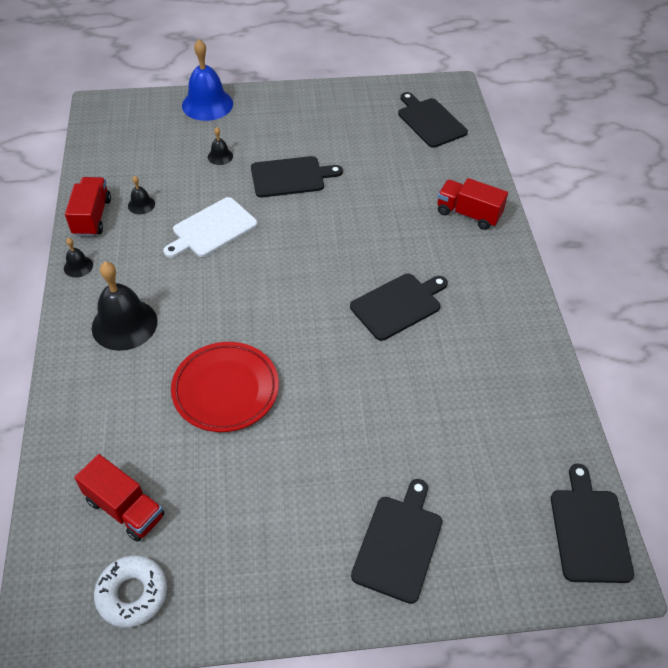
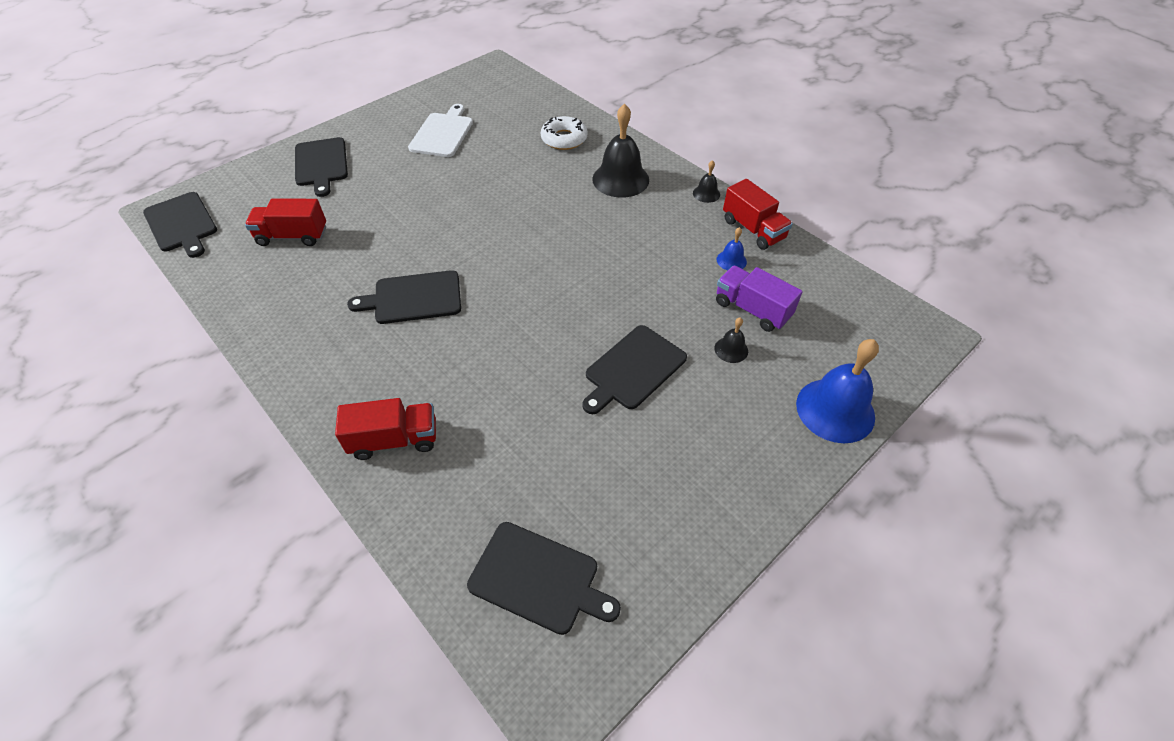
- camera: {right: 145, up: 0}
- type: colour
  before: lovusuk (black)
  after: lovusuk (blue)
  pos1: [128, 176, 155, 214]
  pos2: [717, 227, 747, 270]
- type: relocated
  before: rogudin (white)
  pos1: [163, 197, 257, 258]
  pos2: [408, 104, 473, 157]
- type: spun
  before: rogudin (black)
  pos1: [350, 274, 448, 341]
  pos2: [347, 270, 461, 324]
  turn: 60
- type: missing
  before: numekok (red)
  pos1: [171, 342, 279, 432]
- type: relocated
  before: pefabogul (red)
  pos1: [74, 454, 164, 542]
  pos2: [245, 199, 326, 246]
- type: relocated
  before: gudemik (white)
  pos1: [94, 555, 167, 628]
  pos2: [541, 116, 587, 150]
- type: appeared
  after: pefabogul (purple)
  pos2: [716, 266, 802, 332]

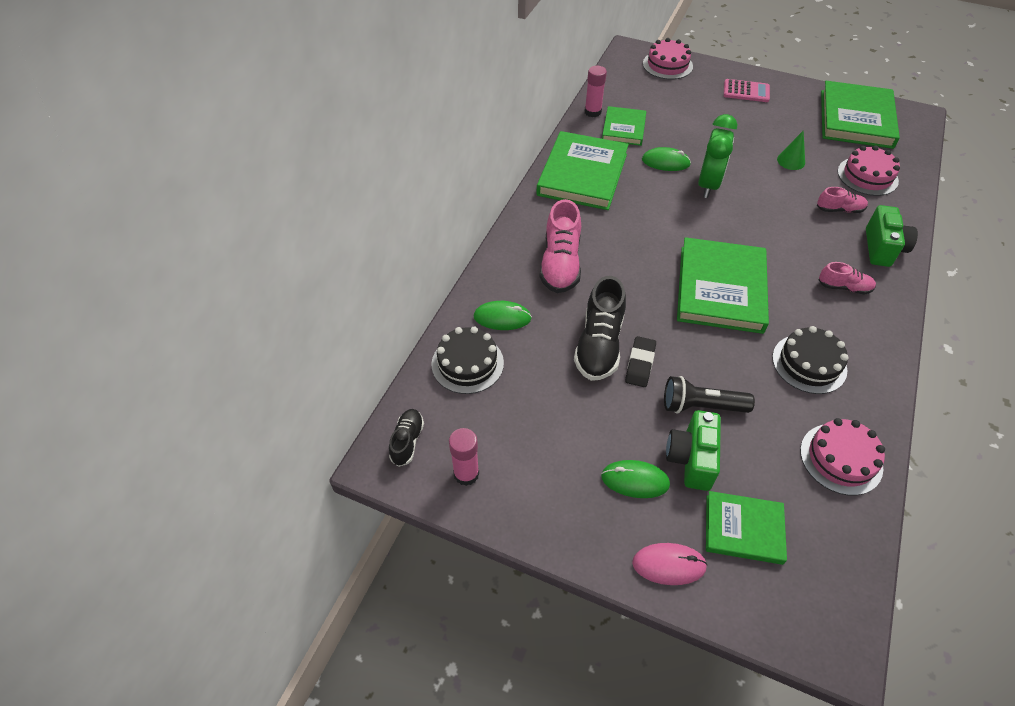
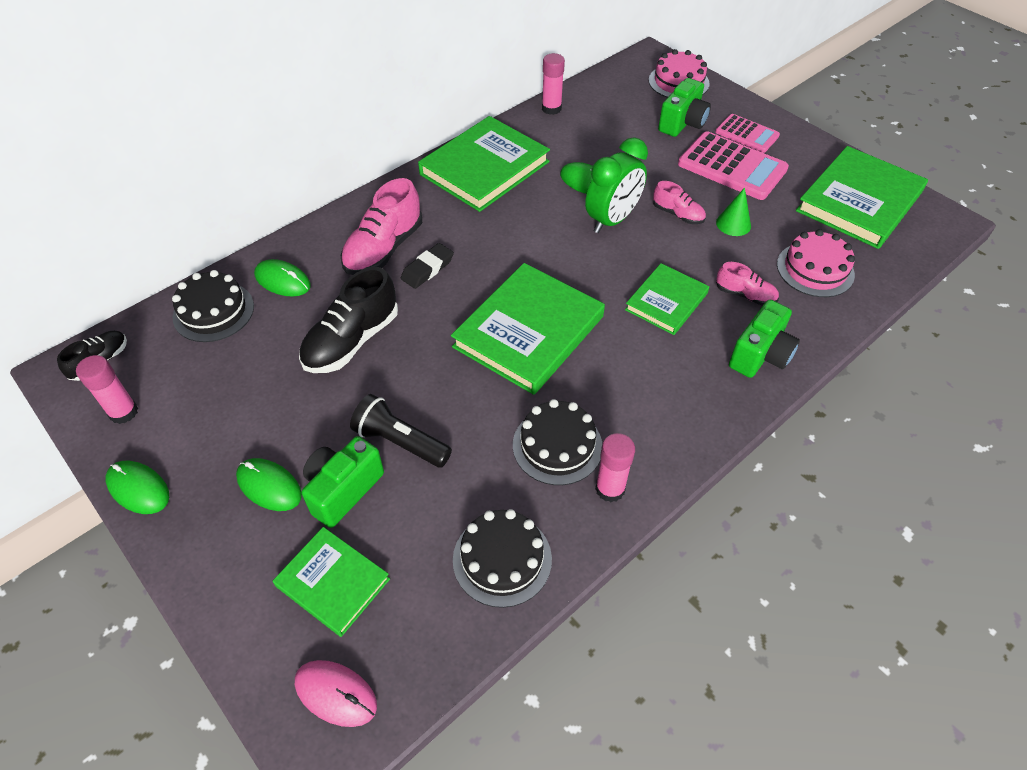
- camera: {right: 25, up: 0}
- type: relocated
  before: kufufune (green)
  pos1: [602, 106, 646, 146]
  pos2: [625, 263, 709, 335]
- type: relocated
  before: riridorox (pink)
  pos1: [818, 262, 876, 295]
  pos2: [653, 181, 706, 224]
- type: relocated
  before: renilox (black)
  pos1: [625, 336, 656, 387]
  pos2: [401, 243, 454, 289]
- type: colour
  before: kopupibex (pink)
  after: kopupibex (black)
  pos1: [800, 418, 885, 496]
  pos2: [453, 509, 552, 608]
- type: relocated
  before: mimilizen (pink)
  pos1: [632, 543, 708, 585]
  pos2: [295, 660, 377, 727]
- type: appeared
  after: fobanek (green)
  pos2: [658, 78, 711, 137]
- type: appeared
  after: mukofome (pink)
  pos2: [678, 131, 789, 200]
- type: appeared
  after: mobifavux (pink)
  pos2: [595, 433, 635, 502]
- type: appeared
  after: mimilizen (green)
  pos2: [105, 461, 169, 514]

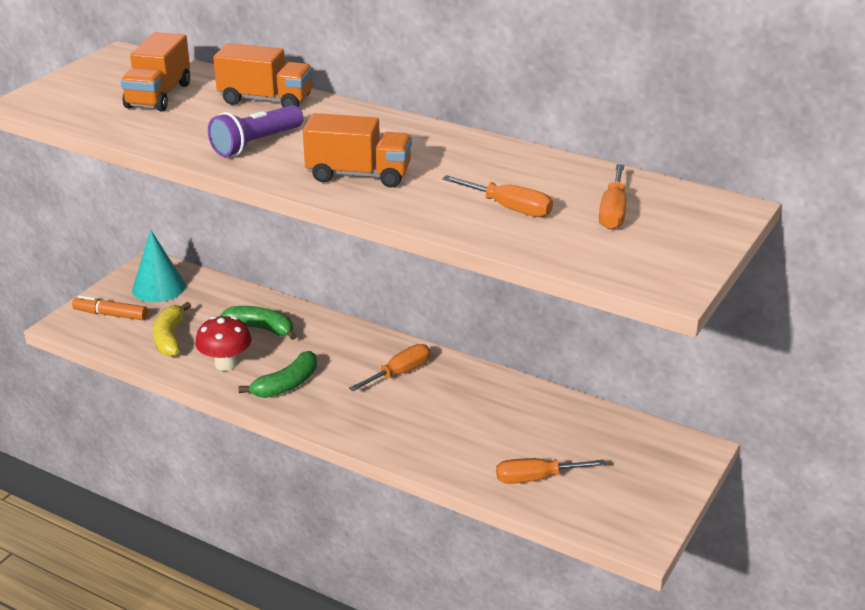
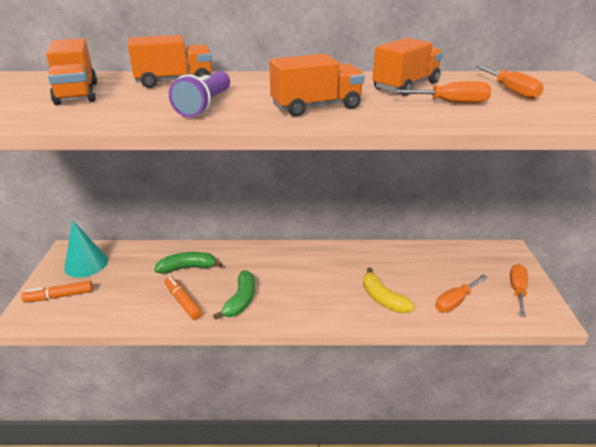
- camera: {right: -30, up: 0}
- type: relocated
  before: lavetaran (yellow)
  pos1: [153, 302, 191, 357]
  pos2: [363, 267, 415, 313]
- type: exchanged
  before: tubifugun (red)
  after: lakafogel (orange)
  pos1: [195, 316, 252, 371]
  pos2: [164, 276, 202, 320]
- type: relocated
  before: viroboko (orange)
  pos1: [349, 344, 430, 391]
  pos2: [510, 264, 528, 317]
- type: appeared
  after: pefabogul (orange)
  pos2: [372, 38, 443, 96]

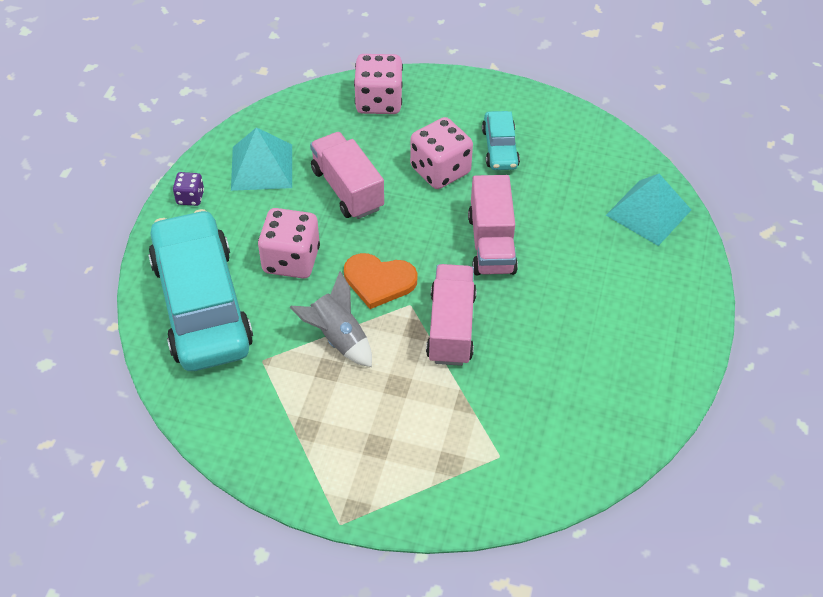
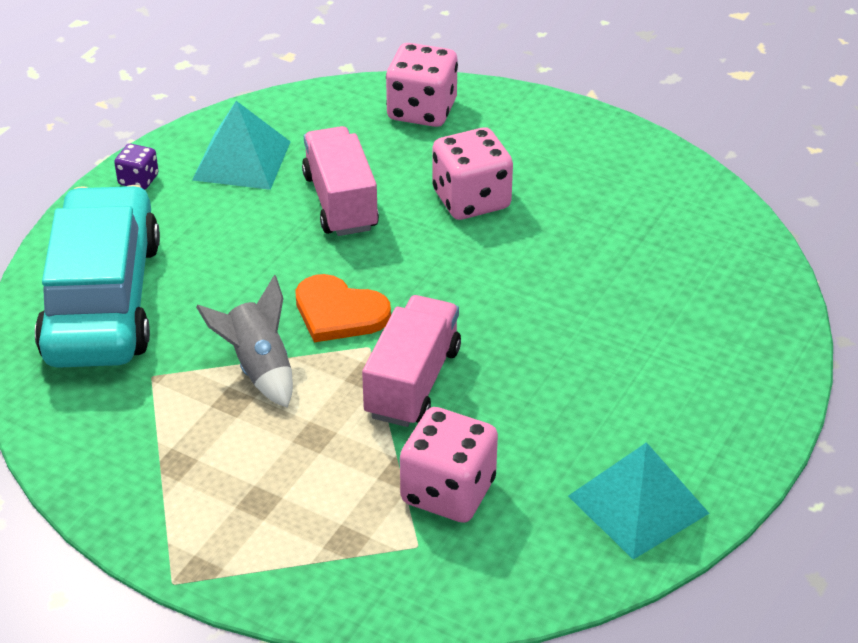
- camera: {right: 15, up: -10}
- type: missing
  before: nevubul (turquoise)
  pos1: [482, 111, 520, 170]
- type: relocated
  before: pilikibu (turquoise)
  pos1: [606, 174, 691, 246]
  pos2: [568, 442, 710, 560]
- type: missing
  before: pefabogul (pink)
  pos1: [468, 175, 518, 275]
- type: relocated
  before: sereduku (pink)
  pos1: [258, 208, 320, 279]
  pos2: [400, 407, 498, 523]

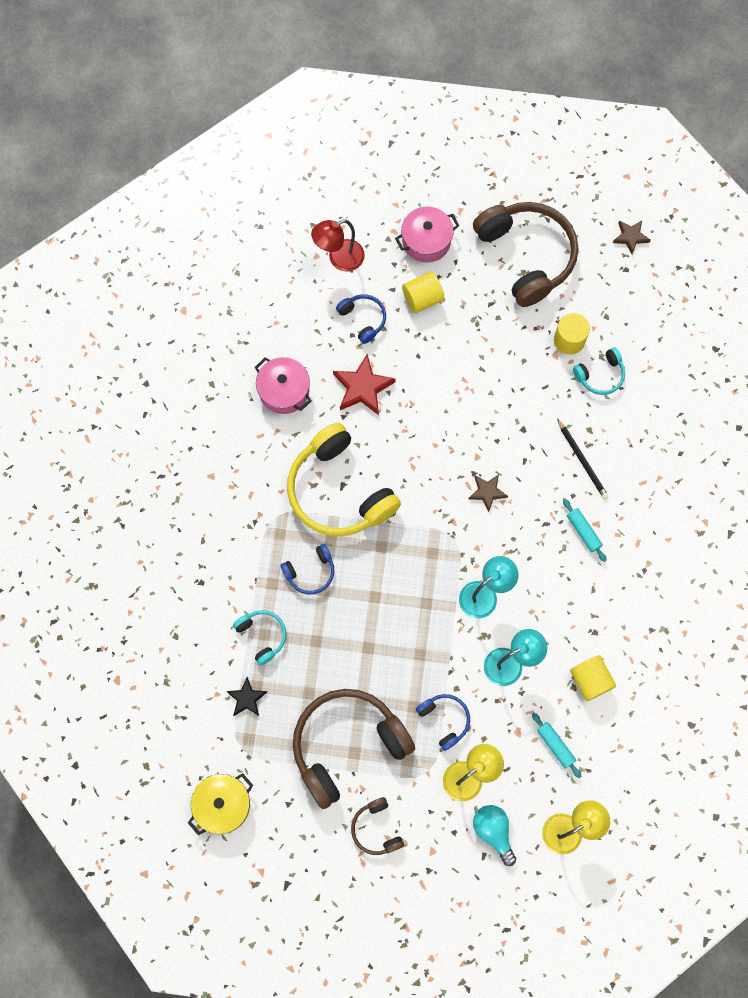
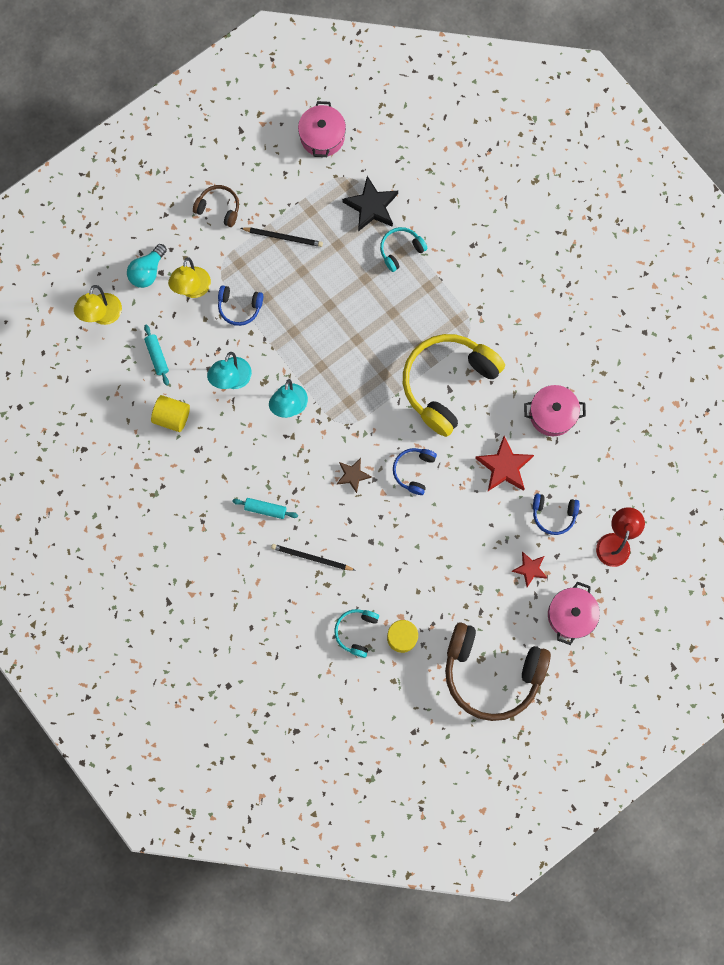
- camera: {right: 135, up: 5}
- type: missing
  before: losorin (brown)
  pos1: [613, 220, 651, 254]
- type: exchanged
  before: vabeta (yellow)
  after: losorin (red)
  pos1: [402, 272, 444, 313]
  pos2: [511, 552, 547, 587]
- type: spun
  before: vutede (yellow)
  pos1: [287, 423, 401, 536]
  pos2: [403, 334, 505, 437]
  turn: -60
- type: relocated
  before: vutede (blue)
  pos1: [281, 544, 334, 595]
  pos2: [393, 448, 437, 495]
- type: spun
  before: vutede (turquoise)
  pos1: [233, 610, 287, 665]
  pos2: [380, 227, 428, 272]
  turn: 135
- type: size
  before: losorin (black)
  pos1: [226, 677, 267, 716]
  pos2: [342, 176, 398, 232]
  scale: 1.64
- type: exchanged
  before: vutede (brown)
  after: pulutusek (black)
  pos1: [293, 689, 415, 809]
  pos2: [241, 228, 323, 247]
- type: spun
  before: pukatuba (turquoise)
  pos1: [532, 713, 582, 778]
  pos2: [144, 325, 169, 385]
  turn: 60
- type: colour
  before: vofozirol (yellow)
  after: vofozirol (pink)
  pos1: [188, 773, 253, 835]
  pos2: [298, 101, 346, 157]
- type: spun
  before: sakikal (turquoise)
  pos1: [473, 805, 516, 866]
  pos2: [127, 244, 167, 288]
  turn: 105

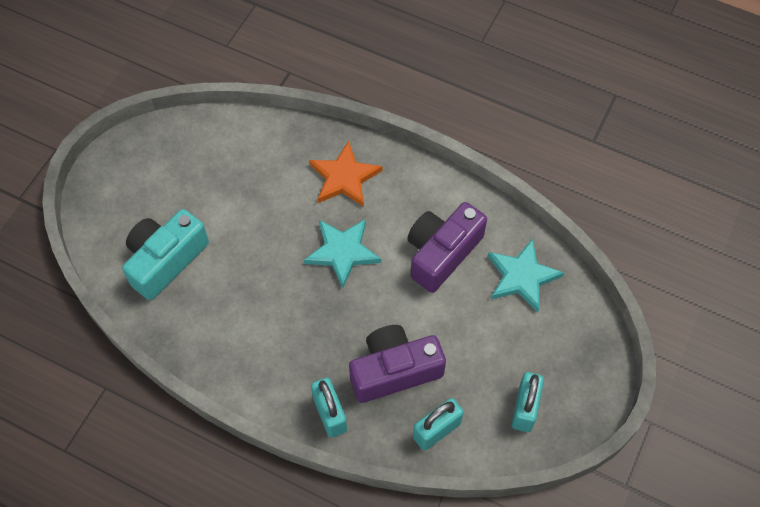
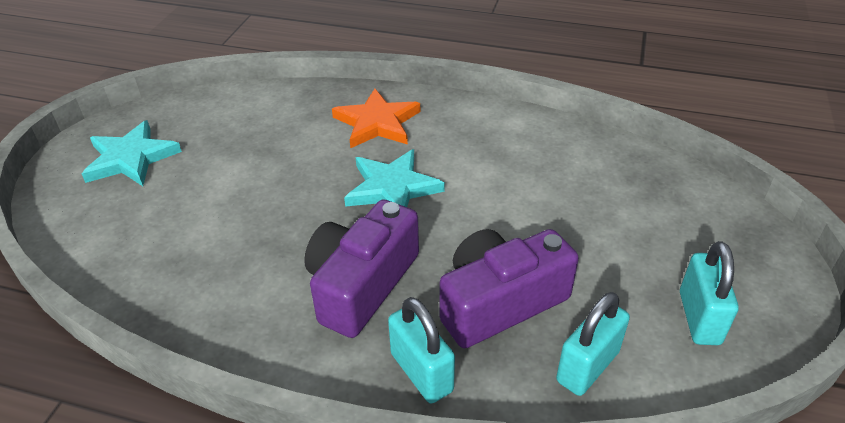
- camera: {right: -10, up: -20}
- type: relocated
  before: fobanek (purple)
  pos1: [407, 202, 487, 293]
  pos2: [304, 199, 419, 338]
- type: missing
  before: fobanek (turquoise)
  pos1: [122, 209, 209, 300]
- type: relocated
  before: losorin (turquoise)
  pos1: [488, 239, 564, 312]
  pos2: [82, 120, 182, 186]

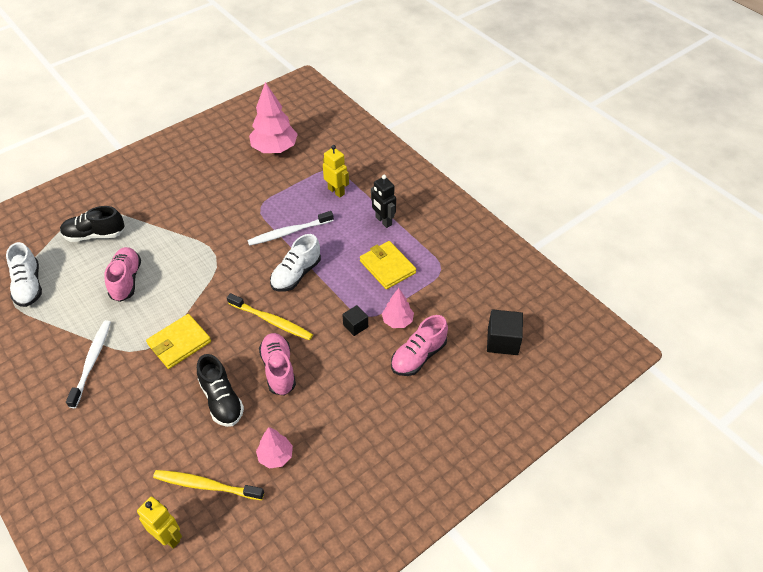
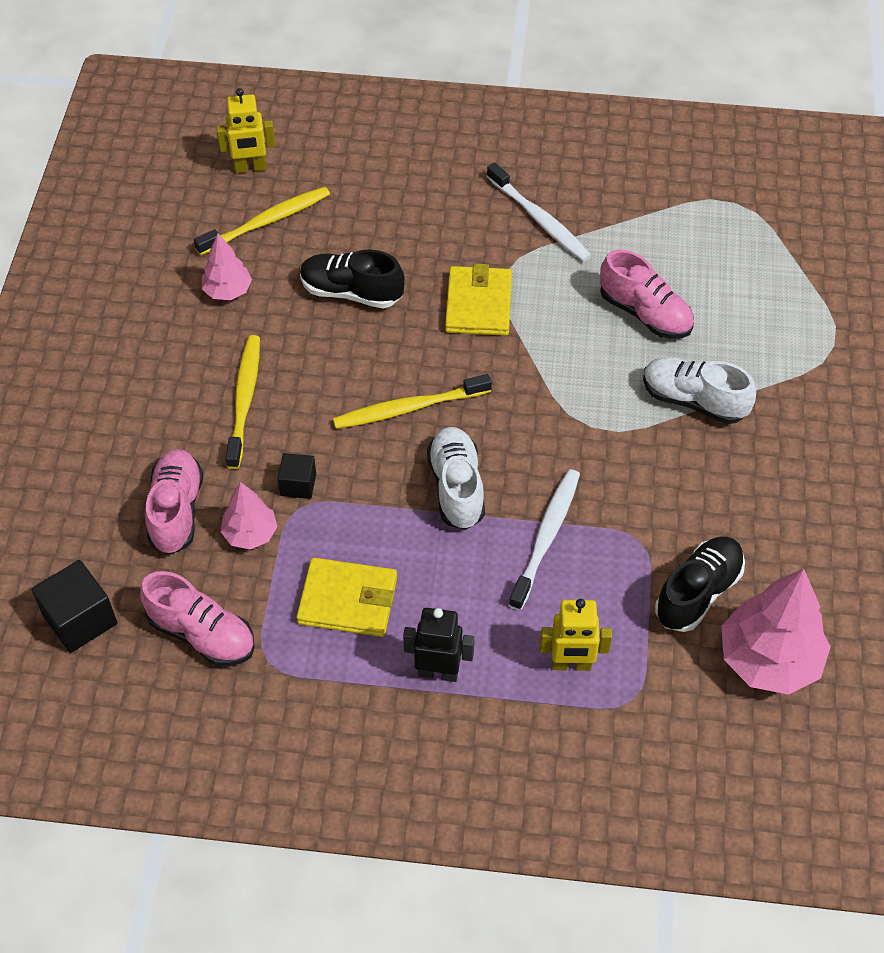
- camera: {right: 135, up: 5}
- type: relocated
  before: riridorox (black)
  pos1: [60, 206, 125, 242]
  pos2: [655, 537, 745, 632]
- type: relocated
  before: riridorox (white)
  pos1: [6, 242, 42, 307]
  pos2: [643, 357, 756, 424]
- type: relocated
  before: riridorox (pink)
  pos1: [259, 333, 296, 396]
  pos2: [140, 571, 255, 666]
- type: appeared
  after: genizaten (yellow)
  pos2: [226, 335, 260, 469]

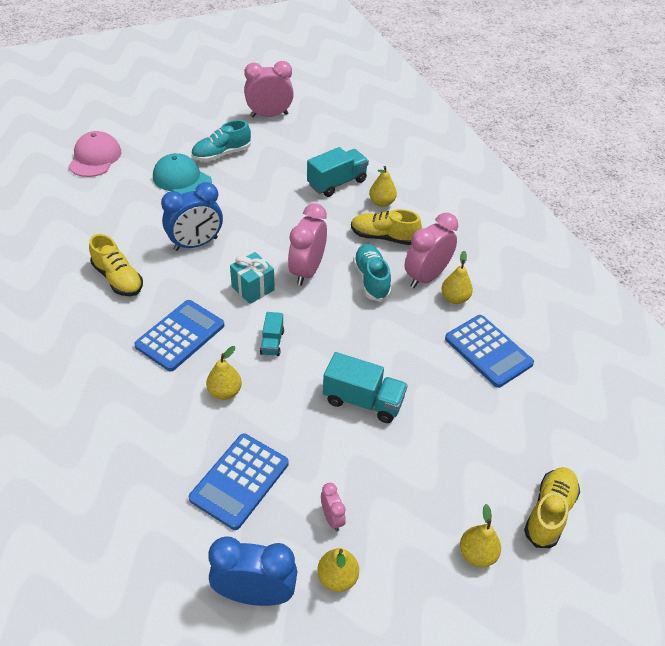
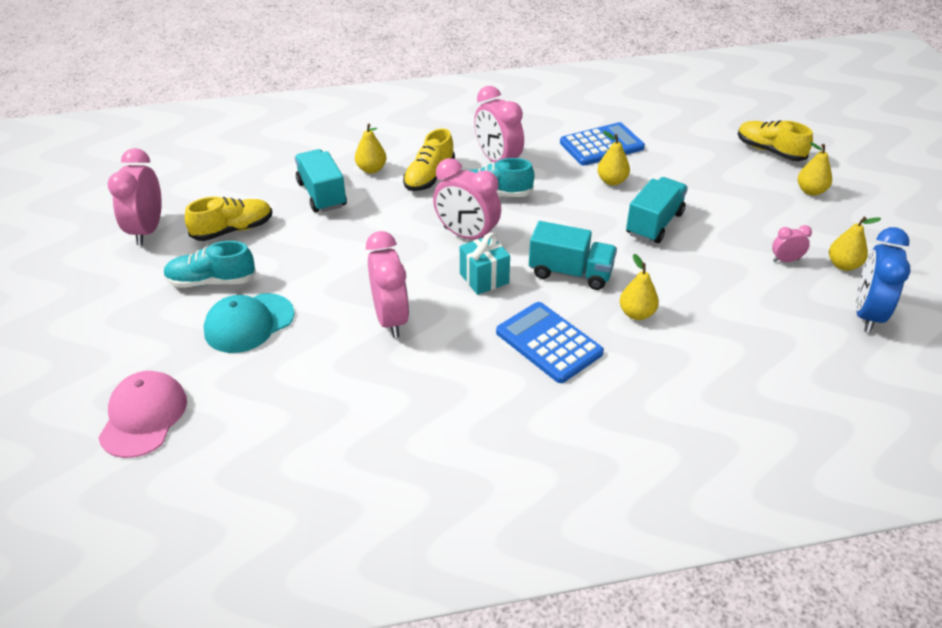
- camera: {right: -75, up: -5}
- type: spun
  before: riridorox (turquoise)
  pos1: [191, 120, 251, 162]
  pos2: [163, 241, 256, 288]
  turn: 105
- type: spun
  before: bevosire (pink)
  pos1: [69, 131, 121, 177]
  pos2: [98, 371, 187, 458]
  turn: 75
- type: colour
  before: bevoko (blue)
  after: bevoko (pink)
  pos1: [161, 182, 223, 251]
  pos2: [366, 231, 409, 338]
- type: relocated
  before: riridorox (yellow)
  pos1: [89, 234, 143, 296]
  pos2: [185, 196, 272, 241]
- type: relocated
  before: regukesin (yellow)
  pos1: [441, 251, 473, 304]
  pos2: [597, 131, 630, 185]
- type: size
  before: pefabogul (turquoise)
  pos1: [260, 312, 284, 356]
  pos2: [529, 221, 617, 290]
  scale: 1.77
- type: missing
  before: mukofome (blue)
  pos1: [189, 434, 289, 530]

